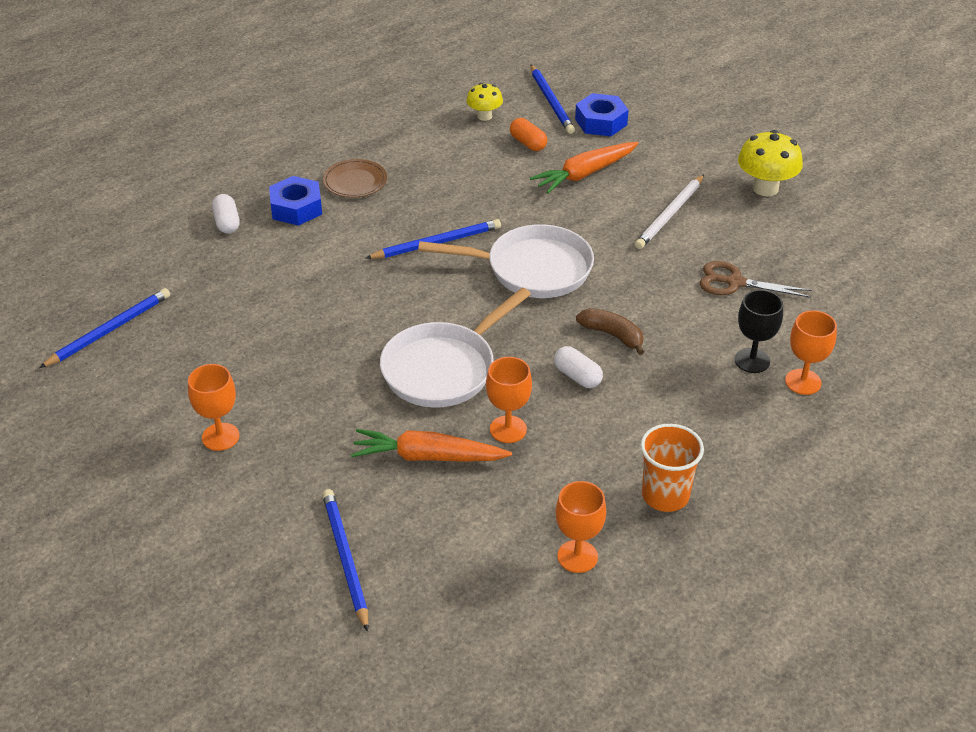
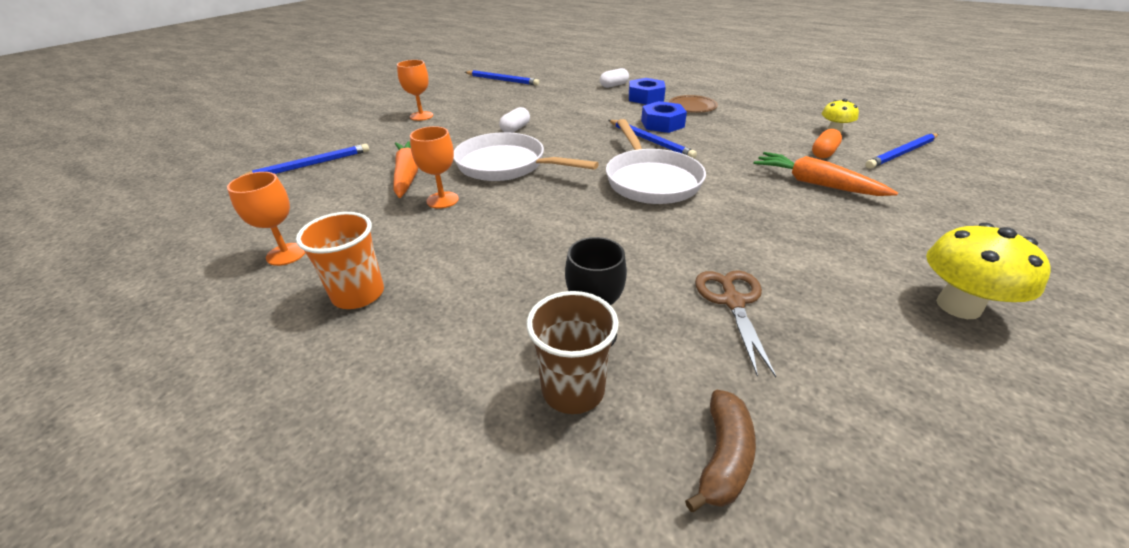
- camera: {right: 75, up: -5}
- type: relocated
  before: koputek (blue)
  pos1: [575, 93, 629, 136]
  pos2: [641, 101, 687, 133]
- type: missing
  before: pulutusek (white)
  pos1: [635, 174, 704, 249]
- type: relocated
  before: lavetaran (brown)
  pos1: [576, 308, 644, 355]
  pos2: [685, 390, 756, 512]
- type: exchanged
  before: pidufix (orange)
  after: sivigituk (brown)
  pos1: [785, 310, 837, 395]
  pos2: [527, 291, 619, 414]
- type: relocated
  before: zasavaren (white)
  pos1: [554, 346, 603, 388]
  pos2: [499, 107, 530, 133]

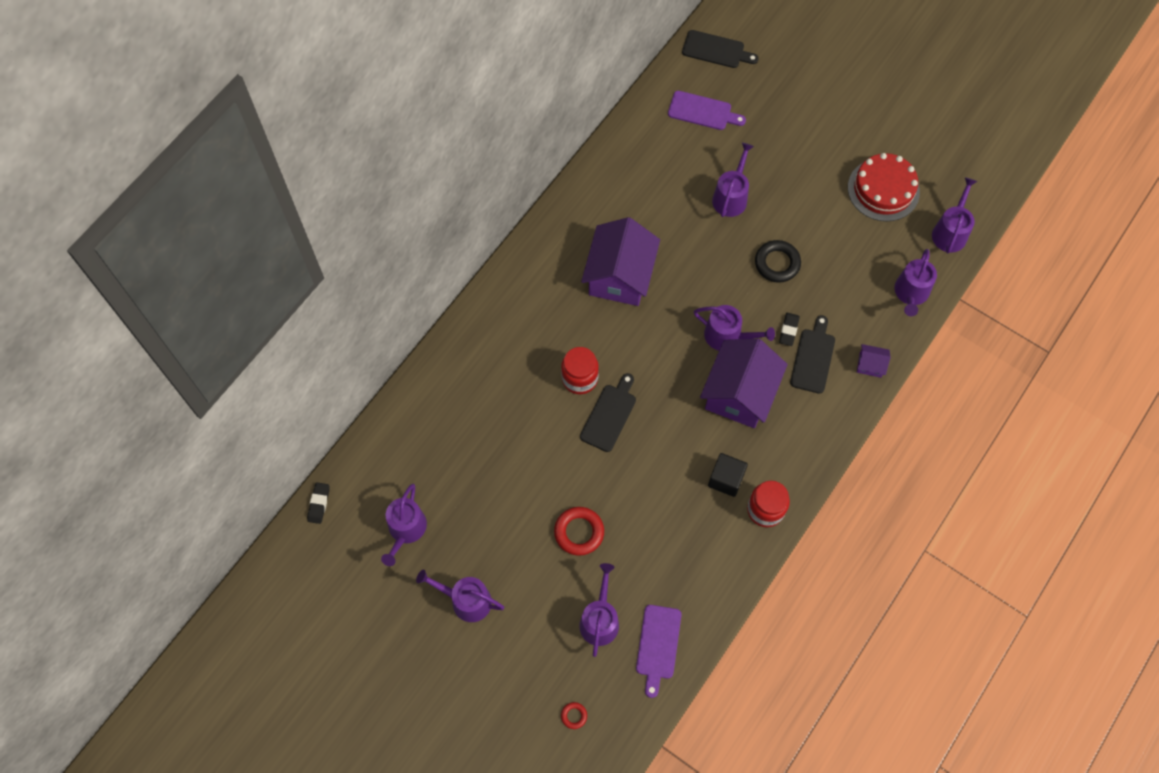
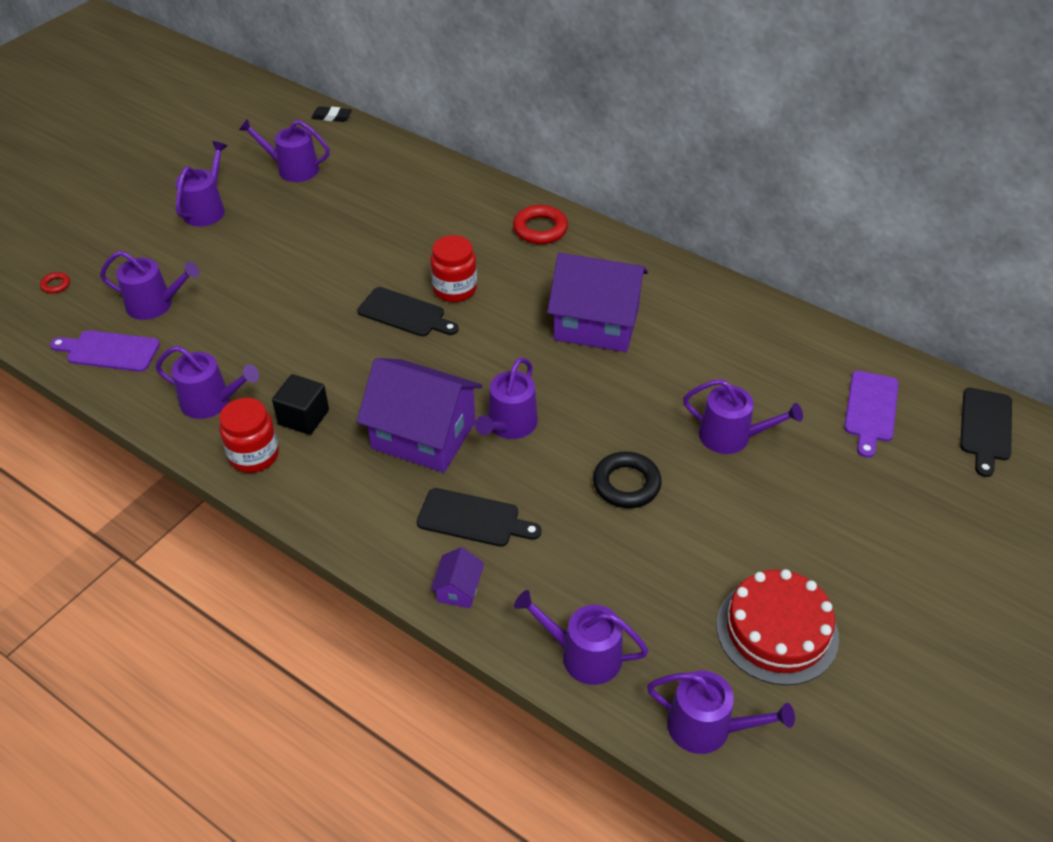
- camera: {right: 90, up: -20}
- type: missing
  before: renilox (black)
  pos1: [779, 313, 800, 346]
- type: relocated
  before: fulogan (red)
  pos1: [554, 507, 604, 556]
  pos2: [513, 205, 568, 244]
- type: appeared
  after: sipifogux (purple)
  pos2: [155, 346, 259, 419]

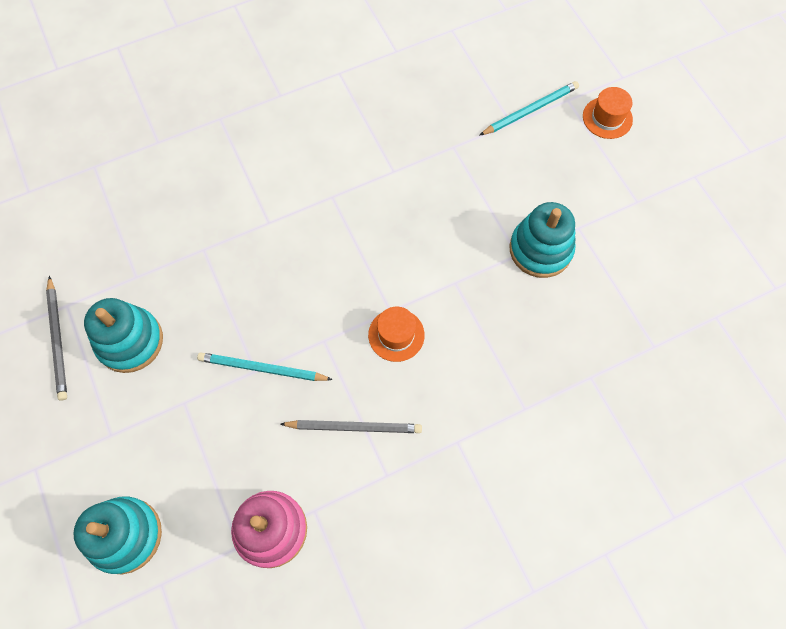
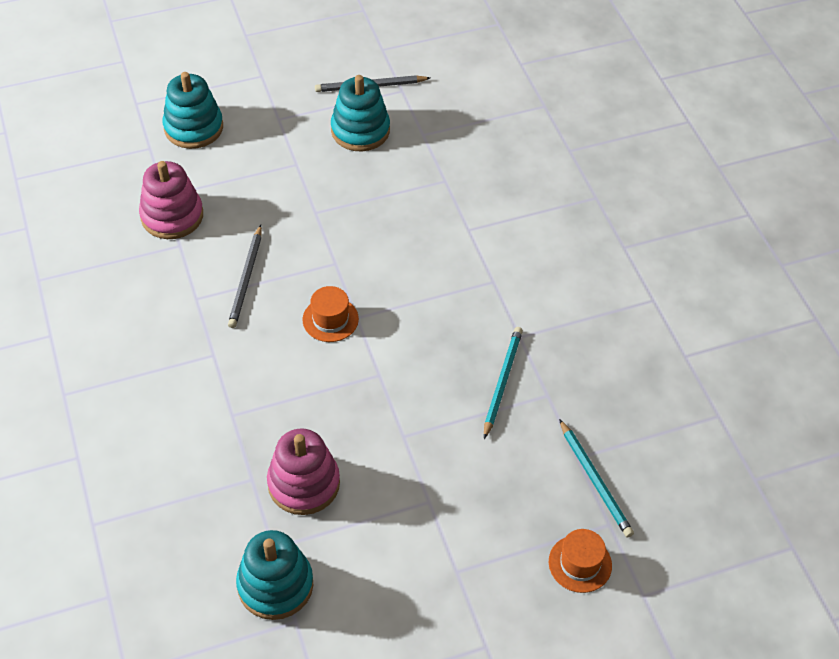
- camera: {right: 95, up: -15}
- type: relocated
  before: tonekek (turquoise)
  pos1: [510, 202, 576, 278]
  pos2: [236, 530, 313, 620]
- type: relocated
  before: pulutusek (turquoise)
  pos1: [197, 352, 333, 381]
  pos2: [484, 327, 523, 439]
- type: appeared
  after: tonekek (pink)
  pos2: [267, 428, 340, 515]

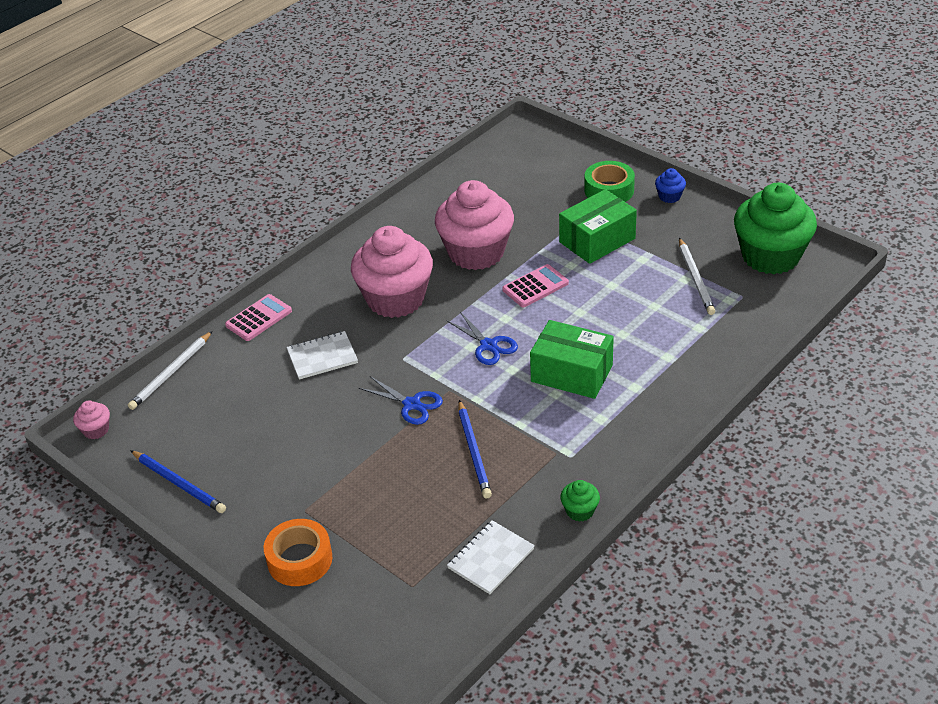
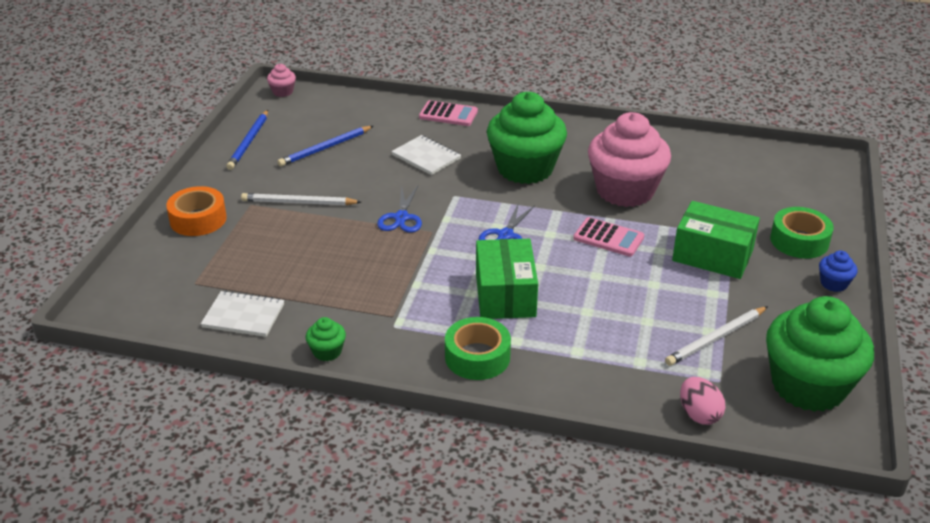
- camera: {right: 60, up: -5}
- type: colour
  before: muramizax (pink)
  after: muramizax (green)
  pos1: [351, 226, 433, 318]
  pos2: [487, 92, 567, 184]
- type: relocated
  before: pulutusek (white)
  pos1: [128, 331, 212, 410]
  pos2: [241, 193, 361, 205]
- type: relocated
  before: pulutusek (blue)
  pos1: [458, 400, 492, 498]
  pos2: [277, 126, 373, 167]
- type: appeared
  after: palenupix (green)
  pos2: [445, 317, 511, 380]
- type: appeared
  after: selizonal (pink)
  pos2: [680, 377, 726, 425]

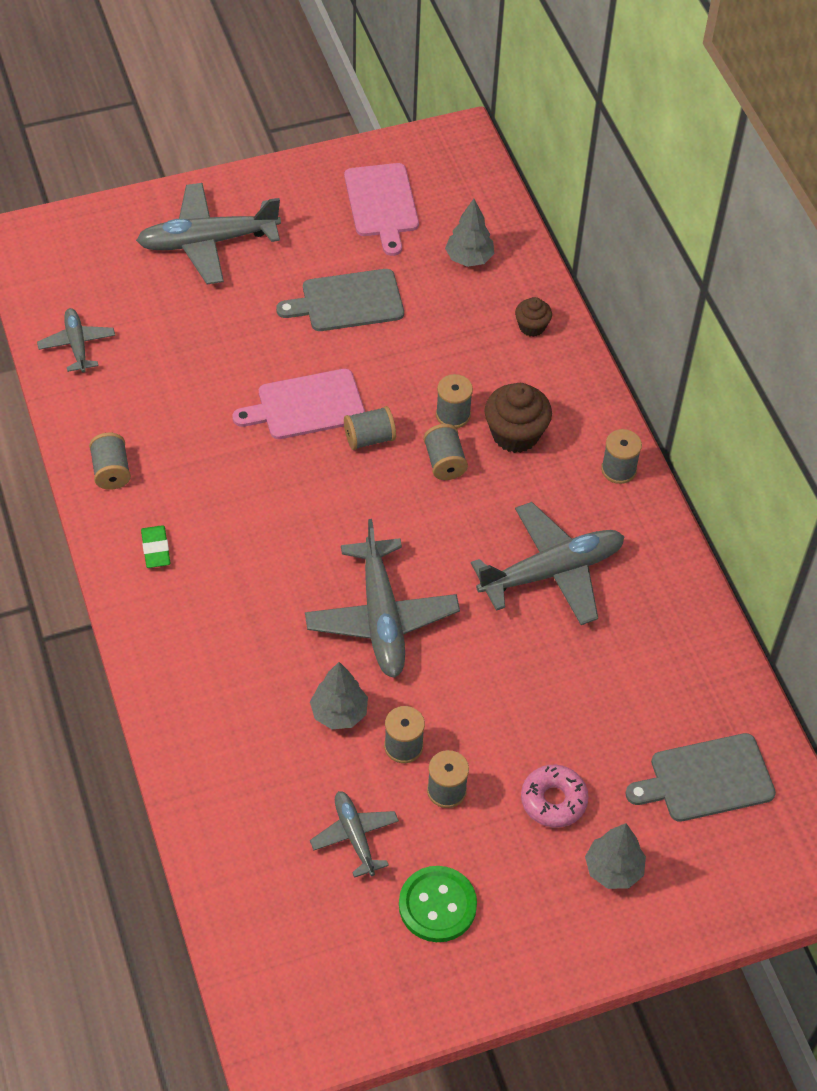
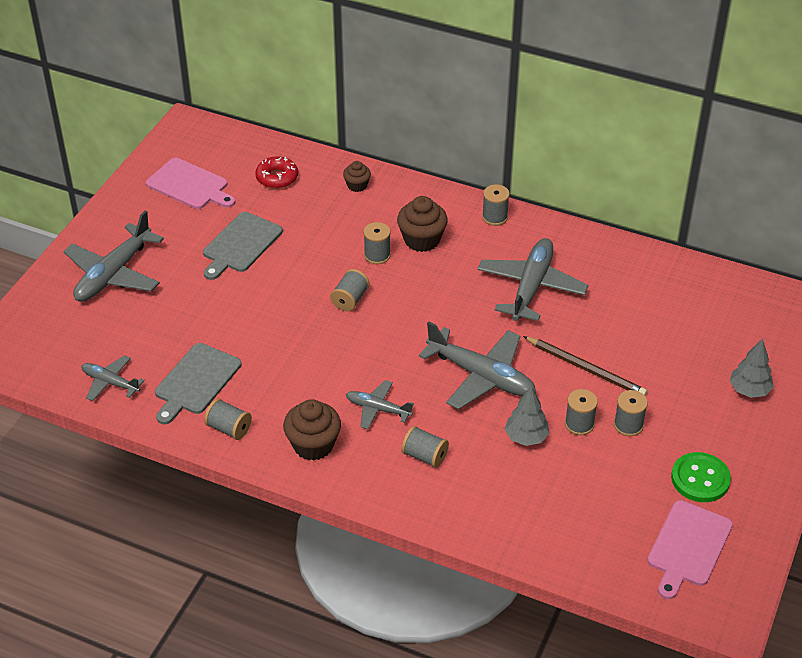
- camera: {right: -45, up: -10}
- type: exchanged
  before: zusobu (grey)
  after: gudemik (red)
  pos1: [445, 199, 495, 267]
  pos2: [255, 156, 298, 189]
- type: relocated
  before: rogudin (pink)
  pos1: [232, 369, 365, 439]
  pos2: [647, 500, 733, 599]
- type: relocated
  before: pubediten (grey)
  pos1: [423, 424, 468, 480]
  pos2: [401, 426, 449, 468]
- type: exchanged
  before: renilox (green)
  after: muramizax (brown)
  pos1: [141, 525, 170, 568]
  pos2: [283, 399, 341, 461]
- type: relocated
  before: rogudin (grey)
  pos1: [625, 733, 776, 822]
  pos2: [155, 343, 241, 424]
- type: missing
  before: gudemik (pink)
  pos1: [521, 765, 589, 828]
- type: relocated
  before: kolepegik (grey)
  pos1: [310, 791, 399, 878]
  pos2: [346, 380, 414, 429]
- type: appeared
  after: pulutusek (brown)
  pos2: [523, 336, 647, 396]

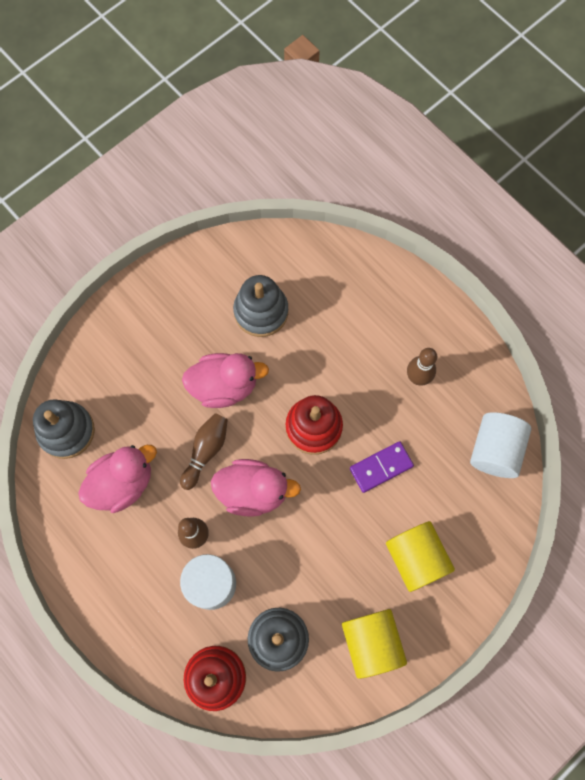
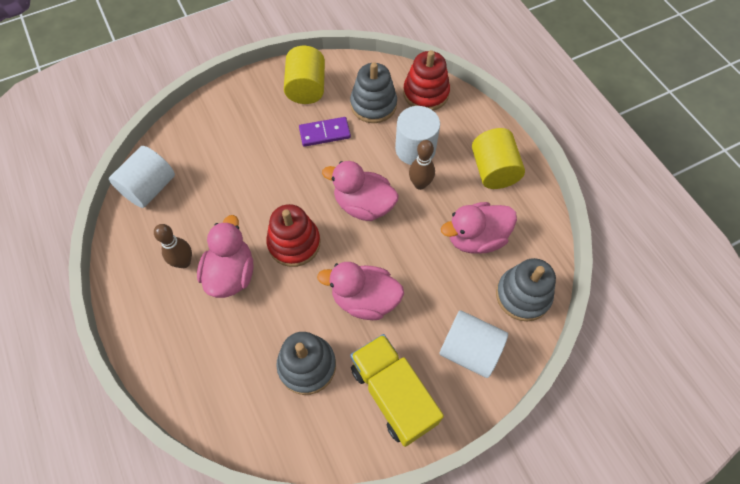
- camera: {right: -165, up: -10}
- type: missing
  before: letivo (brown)
  pos1: [180, 413, 228, 490]
- type: relocated
  before: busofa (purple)
  pos1: [350, 441, 414, 493]
  pos2: [299, 117, 351, 147]
- type: relocated
  before: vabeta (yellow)
  pos1: [386, 521, 455, 592]
  pos2: [472, 128, 525, 189]
- type: appeared
  after: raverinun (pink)
  pos2: [197, 215, 253, 298]
- type: appeared
  after: vabeta (white)
  pos2: [439, 310, 508, 378]
- type: appeared
  after: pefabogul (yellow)
  pos2: [350, 334, 444, 447]

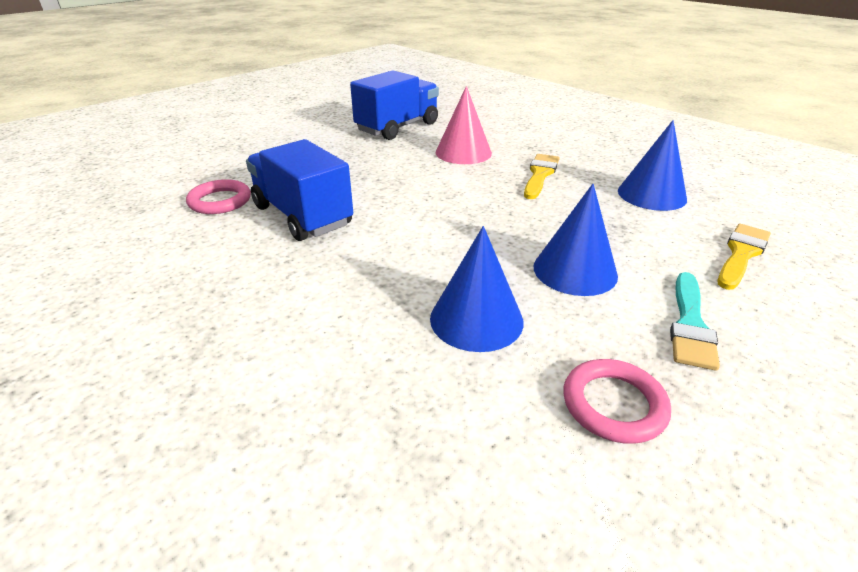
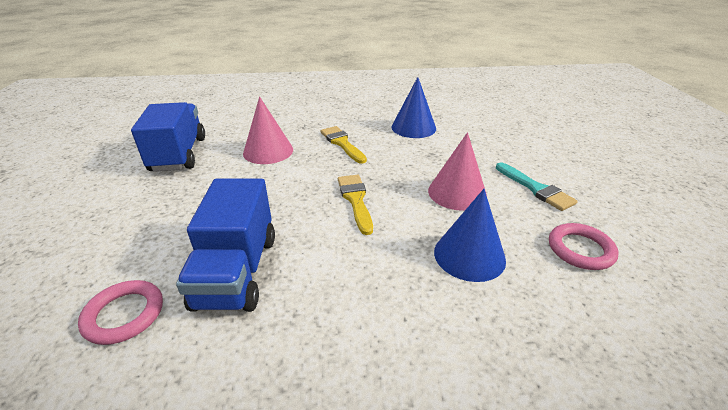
- camera: {right: -50, up: 0}
- type: spun
  before: pefabogul (blue)
  pos1: [246, 139, 353, 241]
  pos2: [176, 178, 275, 312]
  turn: -90
- type: colour
  before: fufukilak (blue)
  after: fufukilak (pink)
  pos1: [533, 184, 618, 296]
  pos2: [428, 132, 487, 211]
- type: relocated
  before: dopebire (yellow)
  pos1: [718, 224, 771, 290]
  pos2: [338, 175, 373, 235]

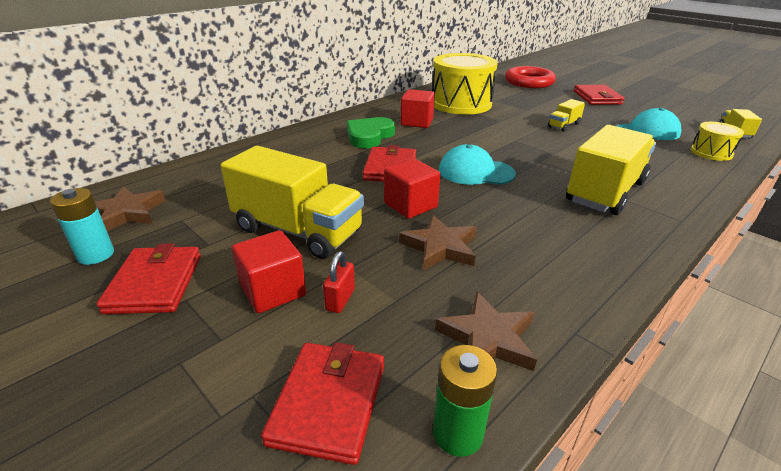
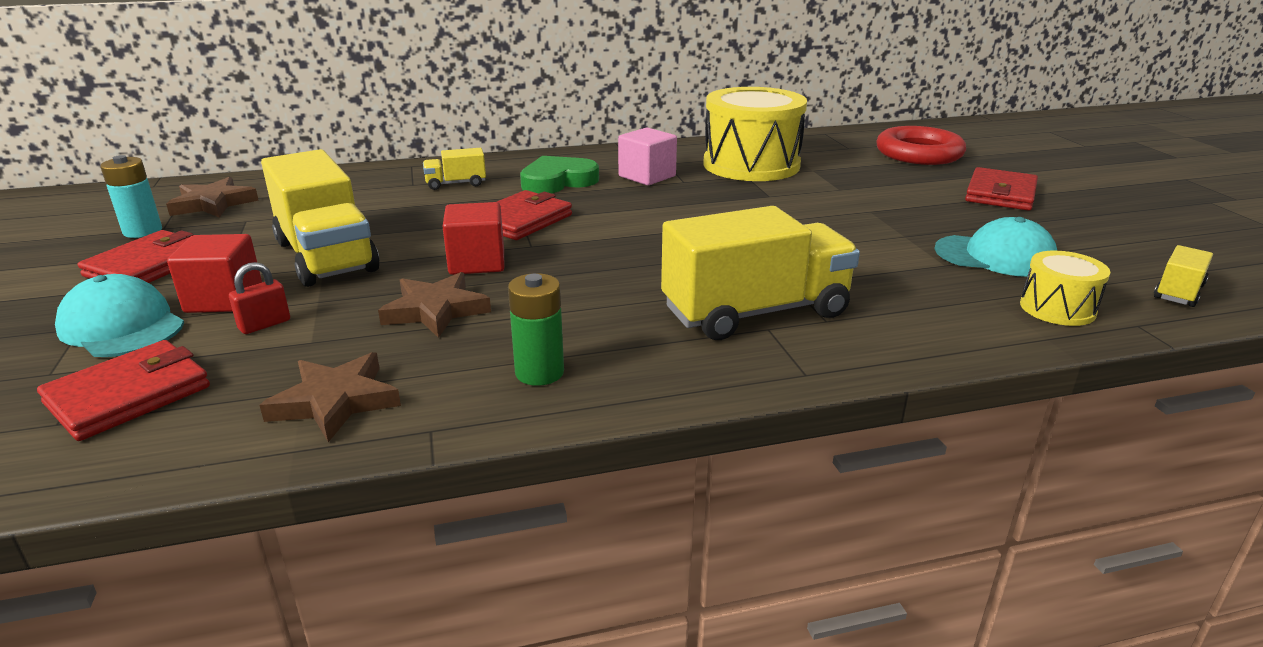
- camera: {right: 30, up: -5}
- type: colour
  before: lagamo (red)
  after: lagamo (pink)
  pos1: [400, 89, 435, 128]
  pos2: [618, 127, 677, 185]
- type: relocated
  before: pefabogul (yellow)
  pos1: [548, 99, 585, 132]
  pos2: [423, 148, 486, 190]
- type: relocated
  before: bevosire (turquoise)
  pos1: [439, 144, 516, 185]
  pos2: [55, 274, 184, 357]
- type: relocated
  before: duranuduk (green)
  pos1: [433, 345, 497, 457]
  pos2: [508, 273, 564, 386]

